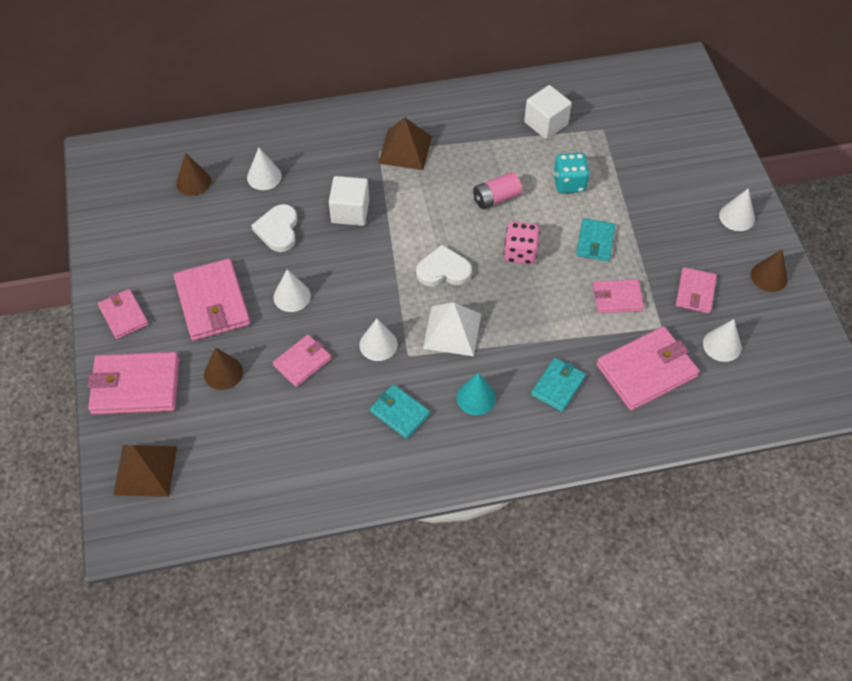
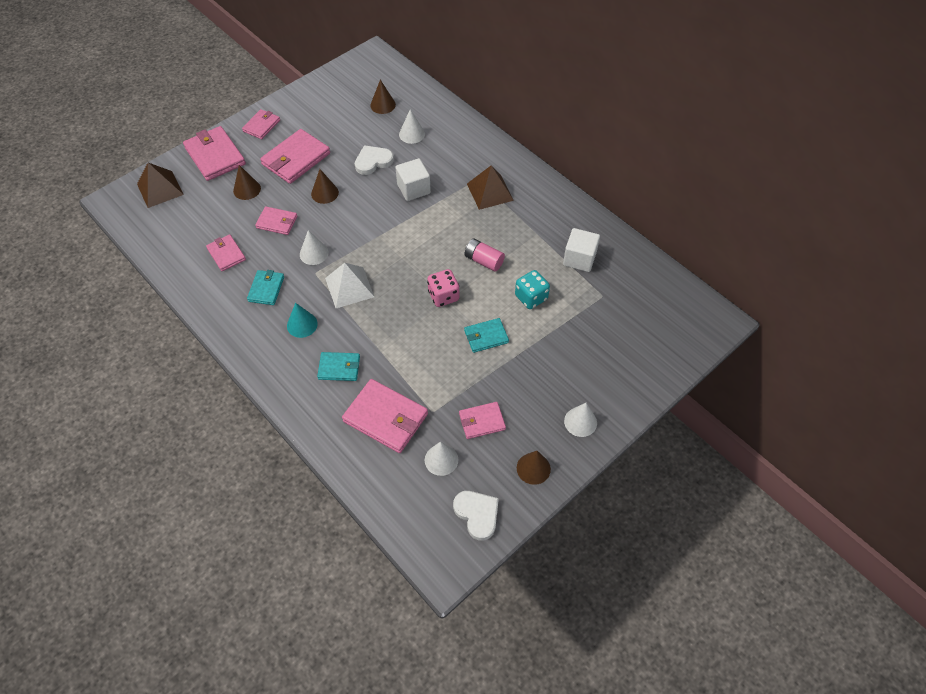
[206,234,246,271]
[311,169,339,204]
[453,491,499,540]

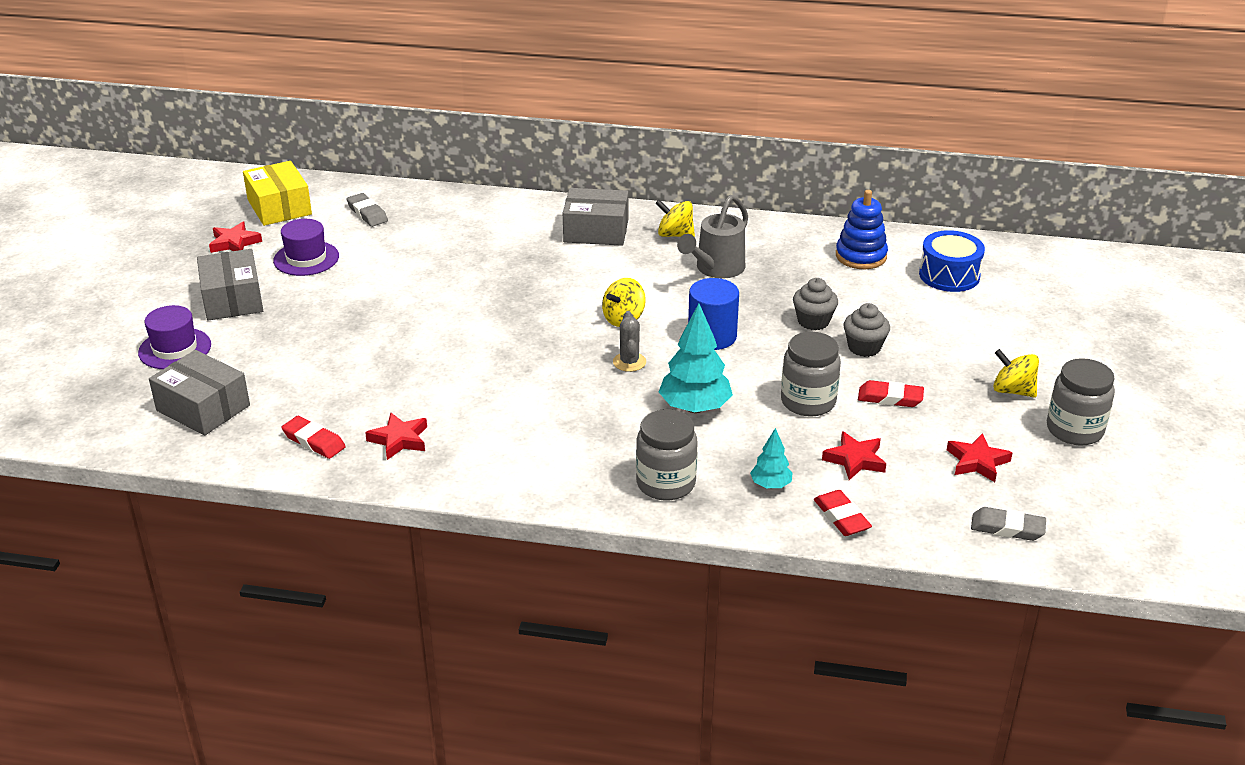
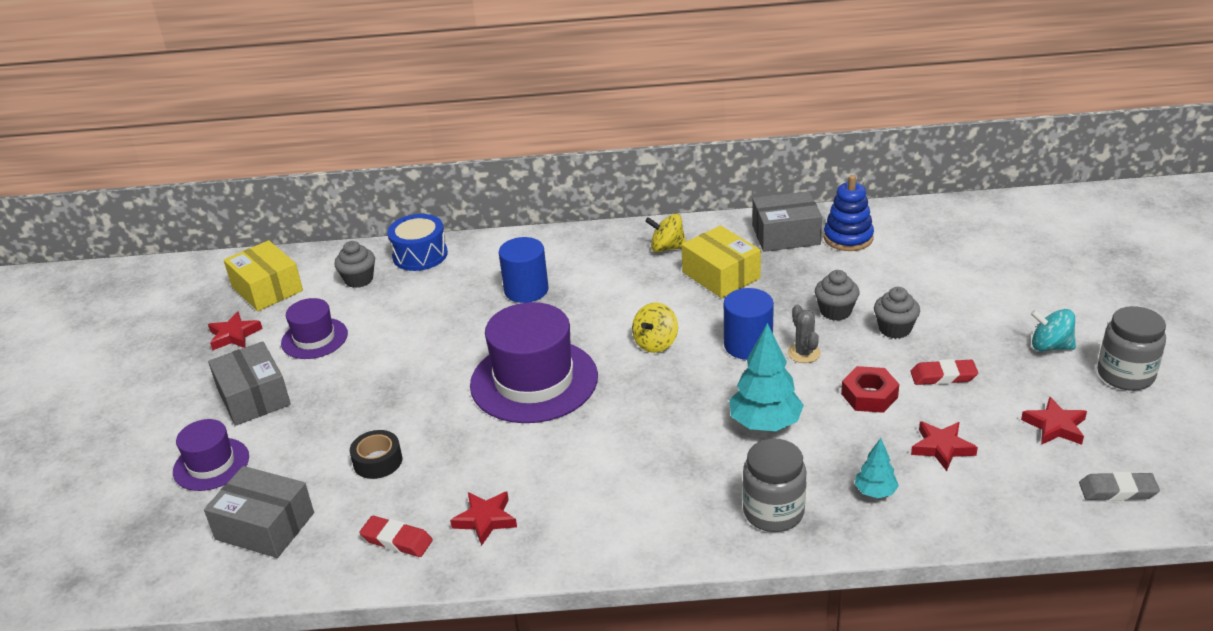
[334,241,375,288]
[350,430,402,479]
[387,214,448,271]
[470,302,598,423]
[499,237,548,303]
[681,225,761,298]
[752,191,822,252]
[788,304,821,363]
[841,366,899,413]
[1031,309,1076,351]
[814,490,872,536] (first image)

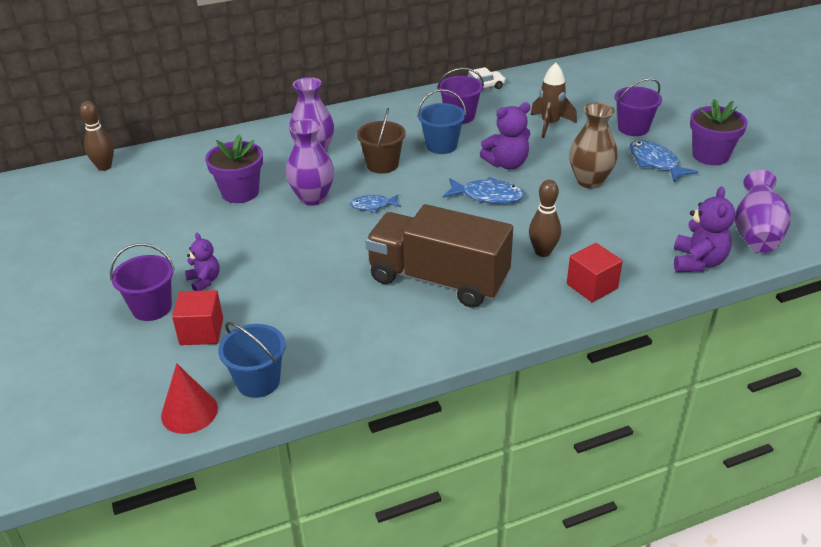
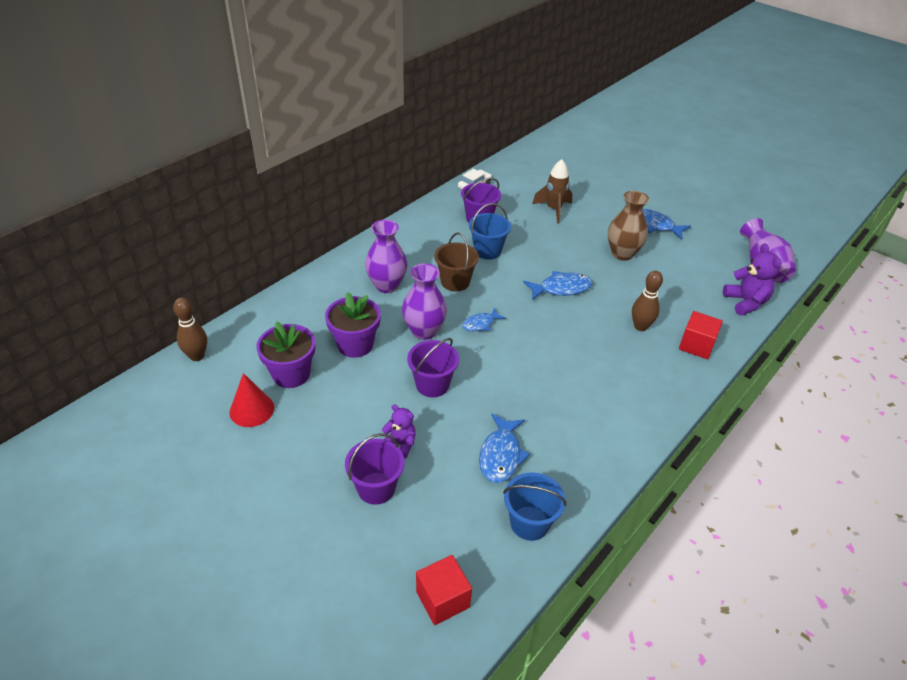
[229,373,274,427]
[256,321,315,388]
[407,338,459,397]
[416,555,472,625]
[479,413,530,483]
[365,204,513,308] (first image)
[480,102,531,169] (first image)

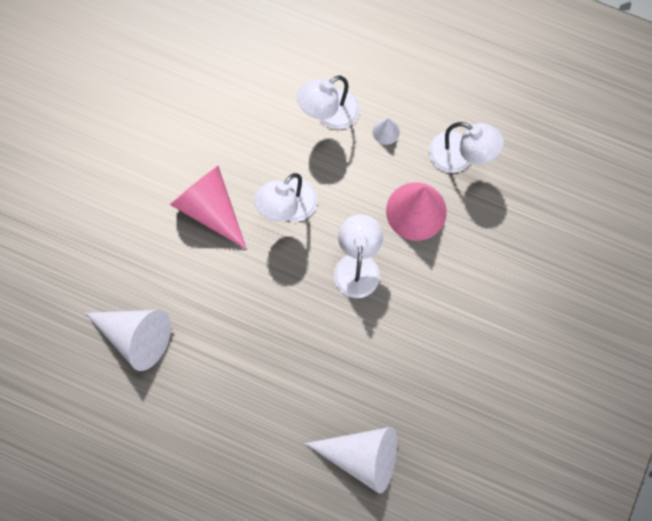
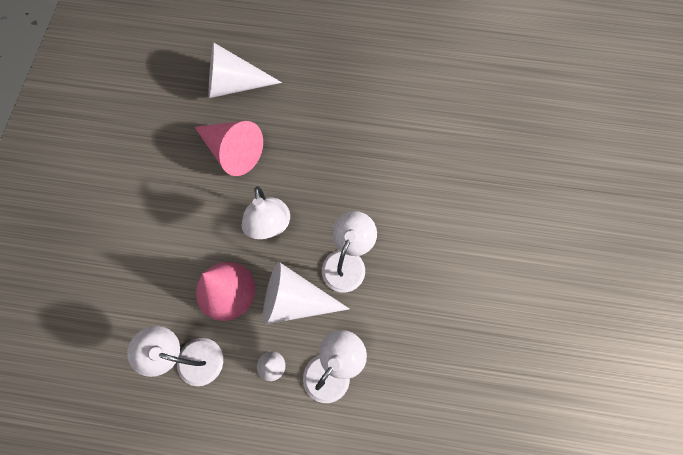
[195,121,263,176]
[263,262,350,325]

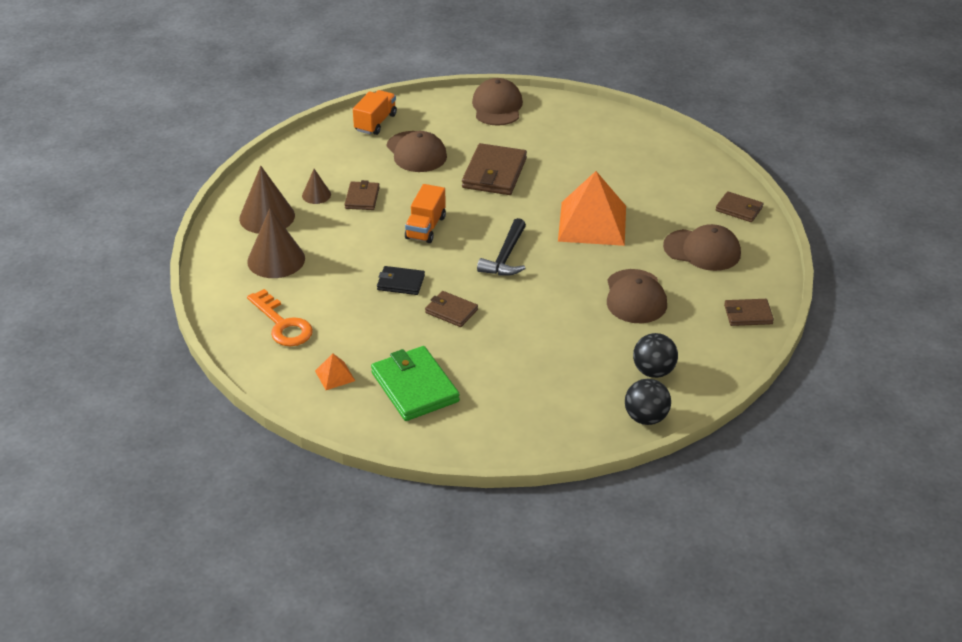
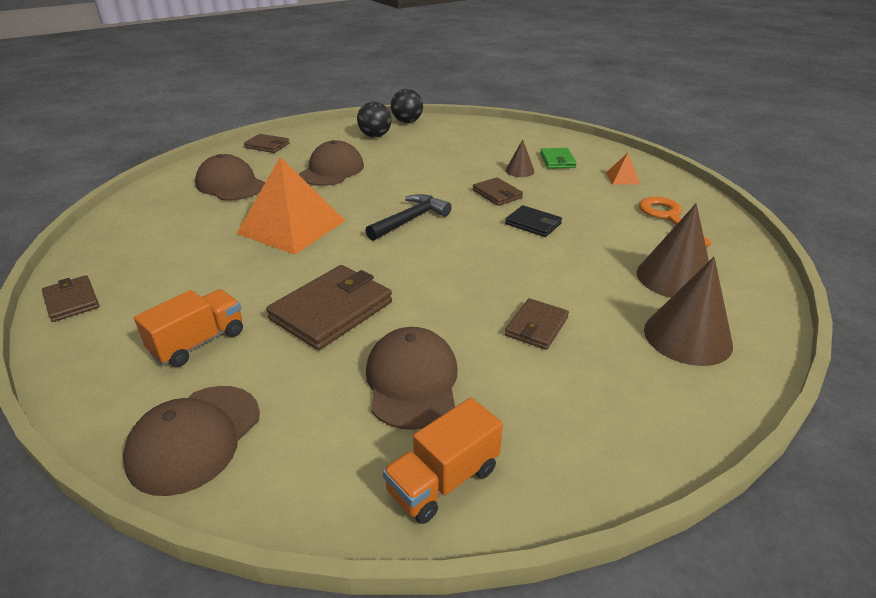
[42,275,99,322]
[134,289,243,367]
[505,140,535,177]
[540,148,577,169]

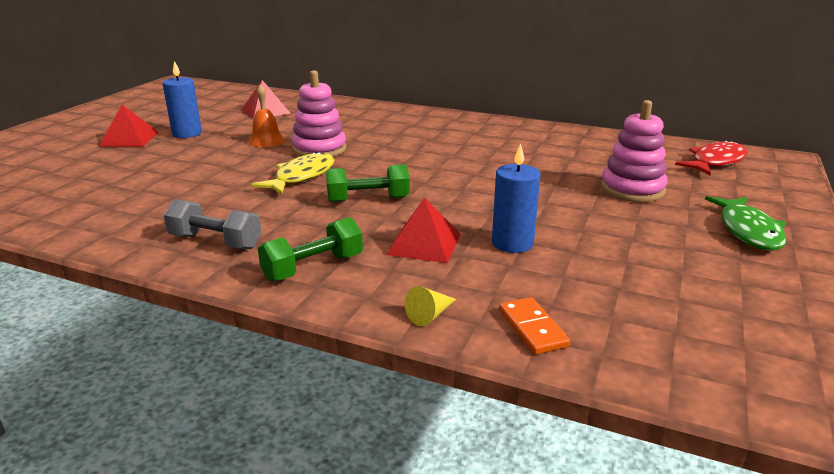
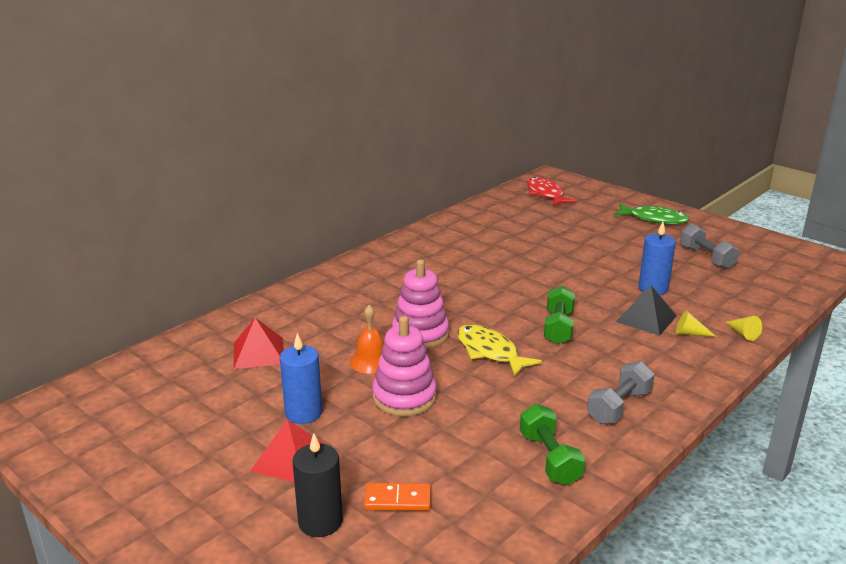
[292,433,343,537]
[364,483,431,511]
[372,316,437,416]
[520,404,585,485]
[616,285,676,336]
[676,311,717,337]
[680,224,739,269]

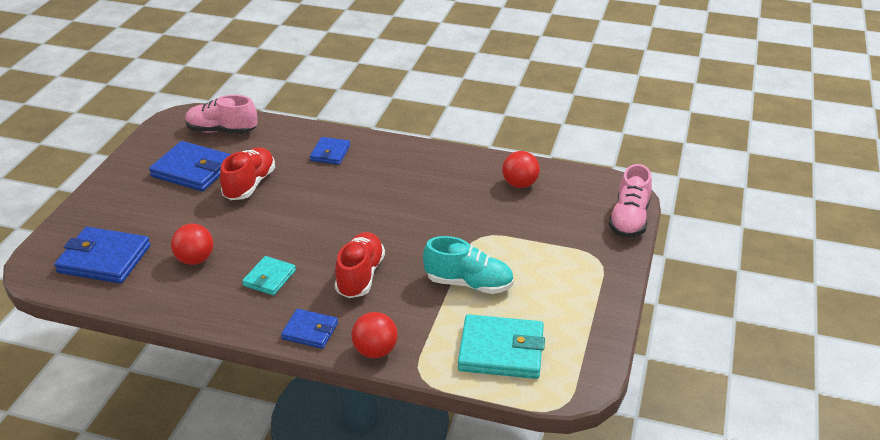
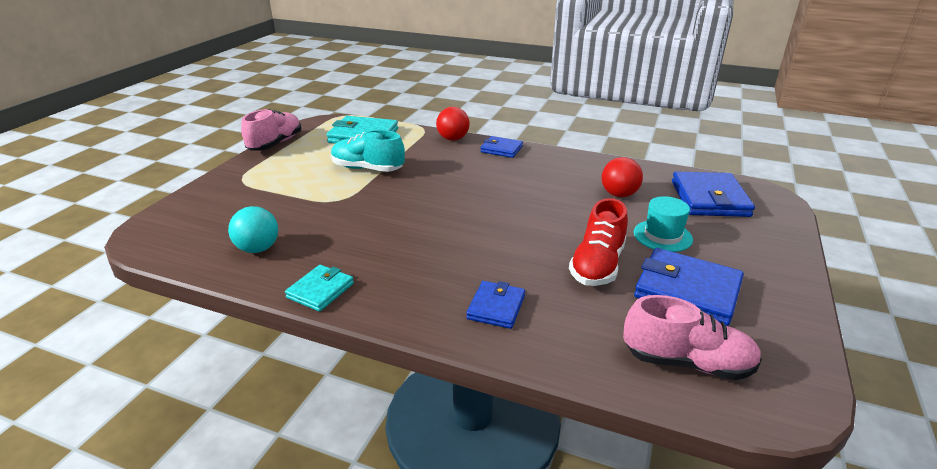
[228,206,278,253]
[241,109,301,151]
[285,265,354,312]
[634,196,693,252]
[672,171,755,217]
[335,232,385,298] (first image)

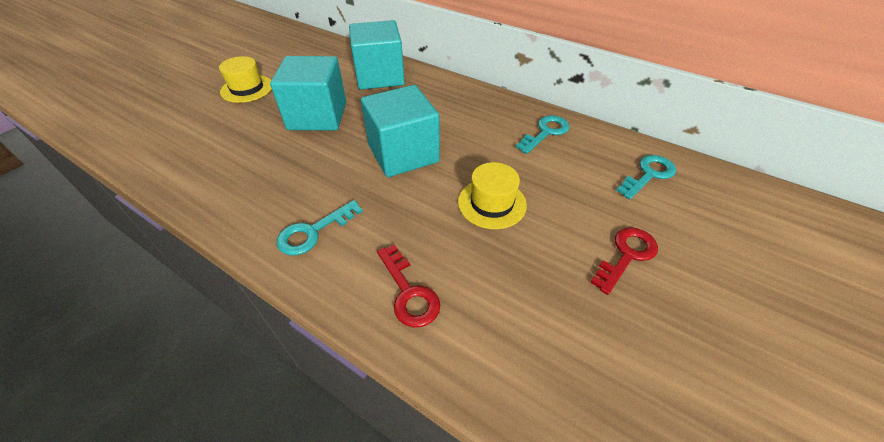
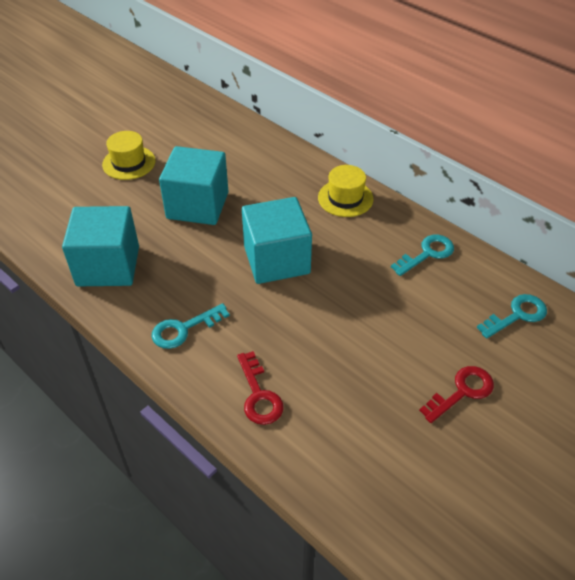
[62,206,139,286]
[318,165,374,217]

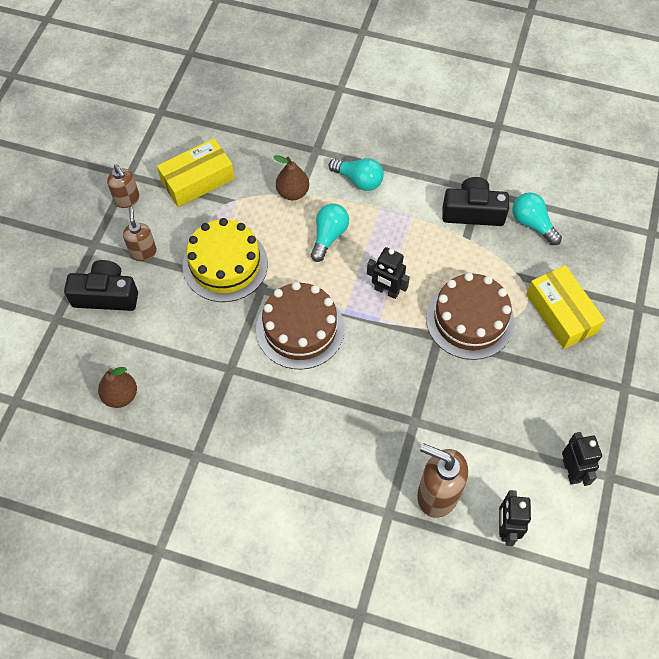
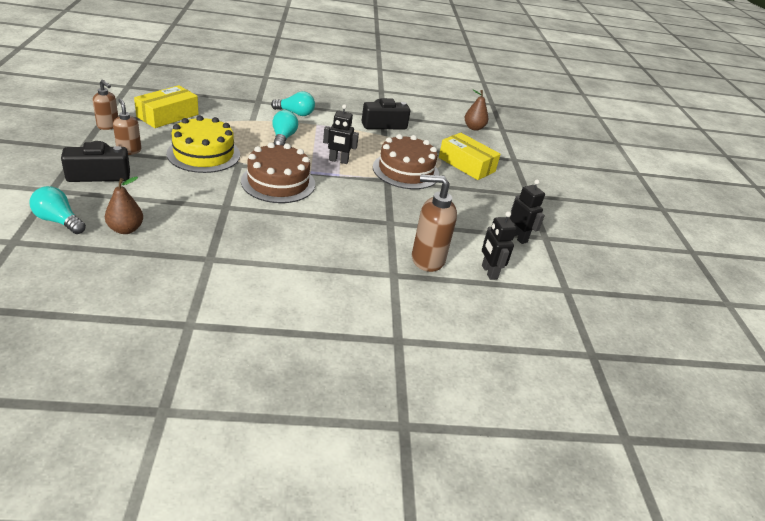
[30,186,86,234]
[464,90,488,131]

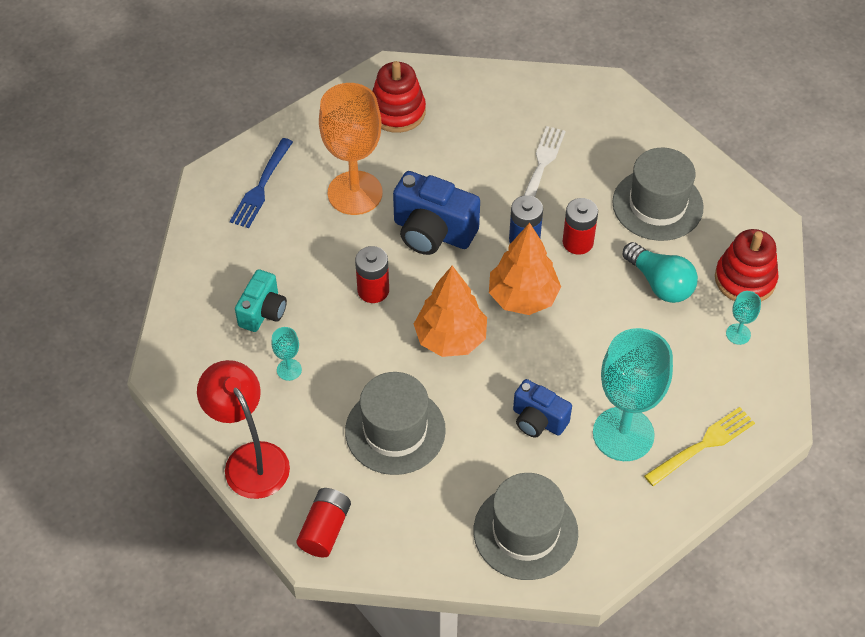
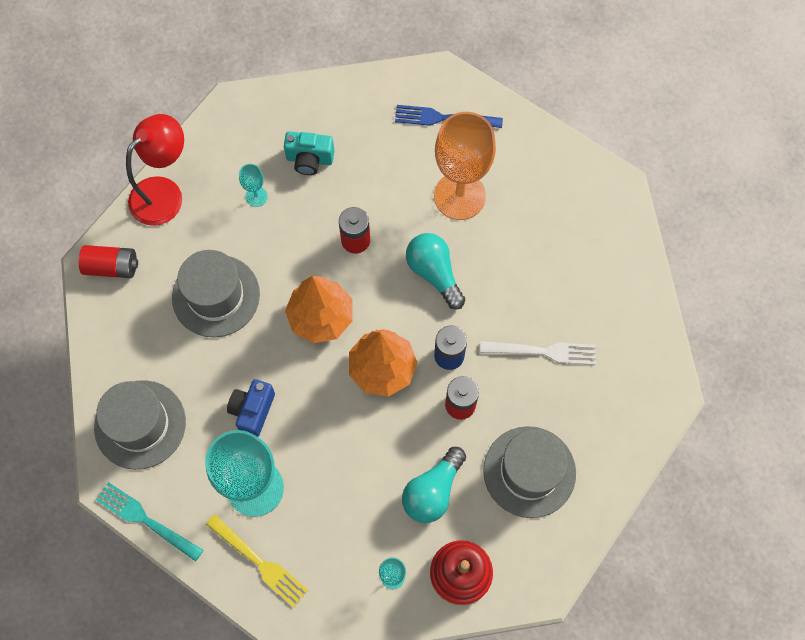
[96,482,203,561]
[406,233,465,309]
[372,61,426,133] (first image)

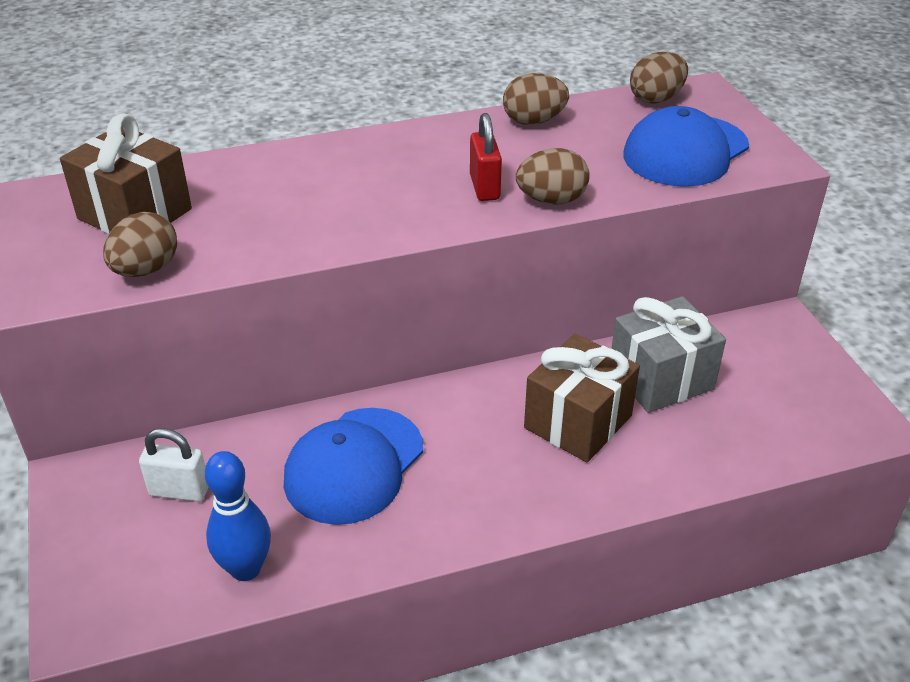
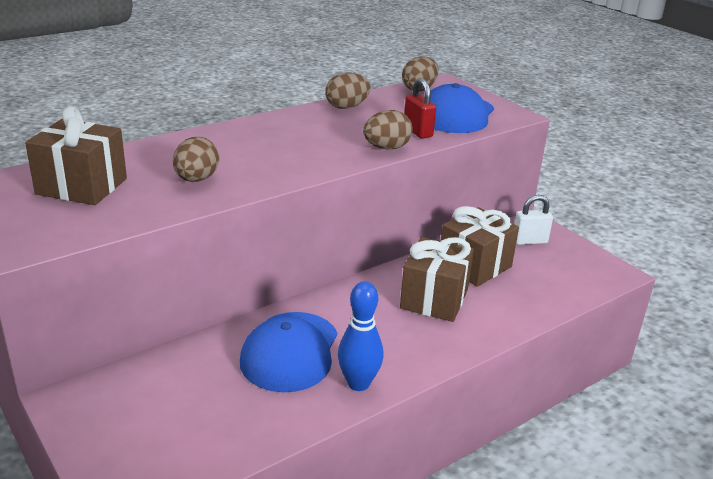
[173,137,219,182]
[338,281,384,391]
[404,78,436,139]
[441,206,519,287]
[515,195,553,245]

